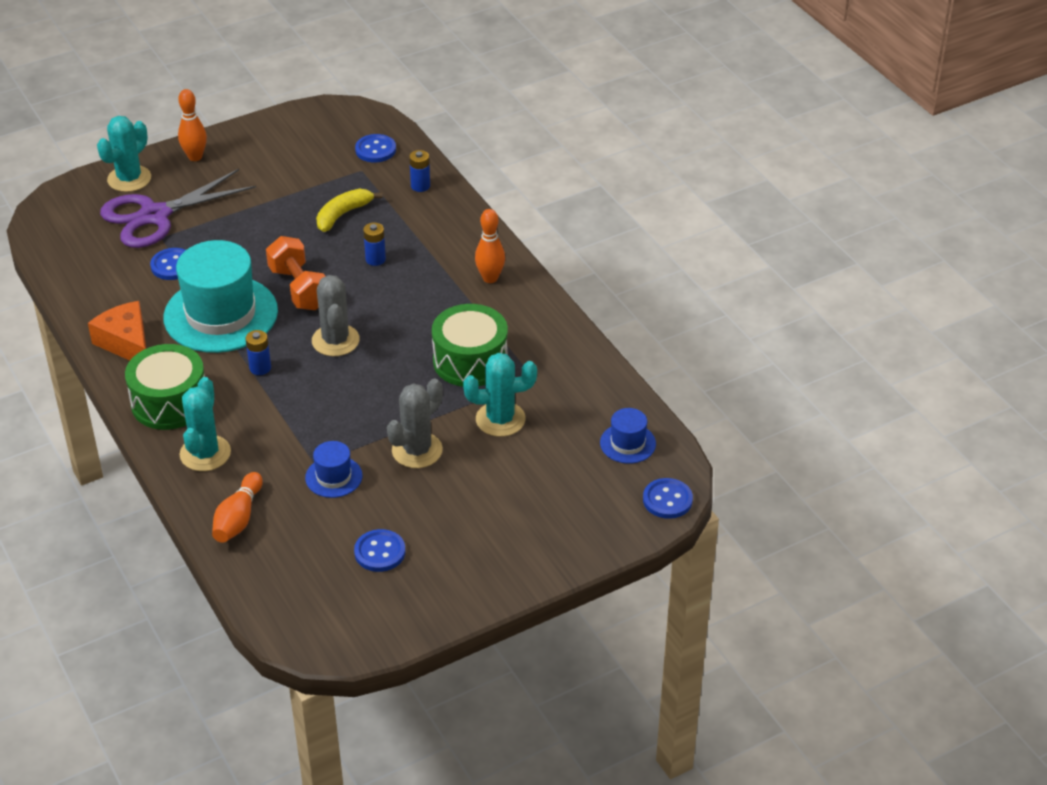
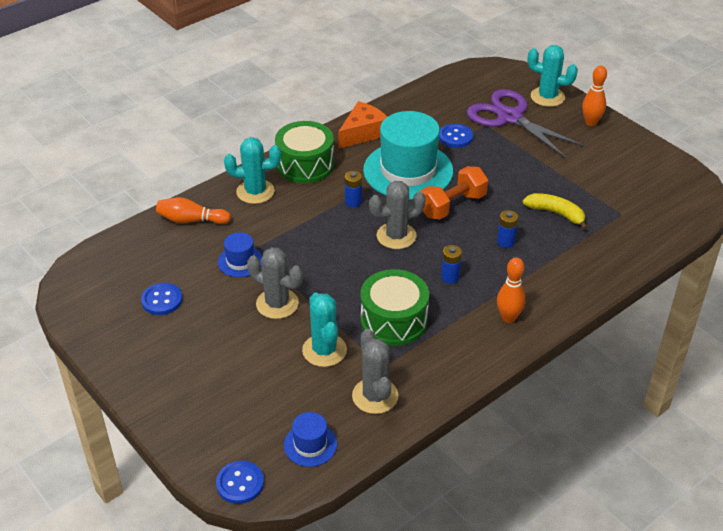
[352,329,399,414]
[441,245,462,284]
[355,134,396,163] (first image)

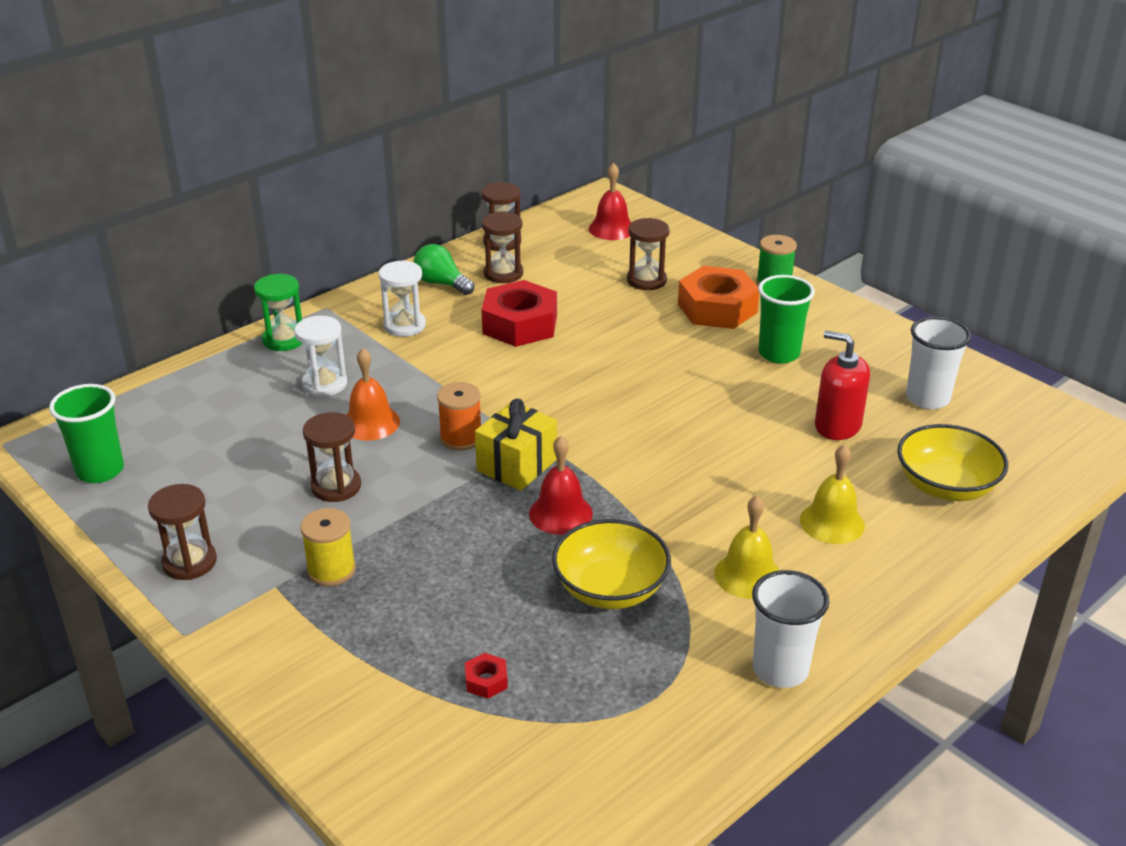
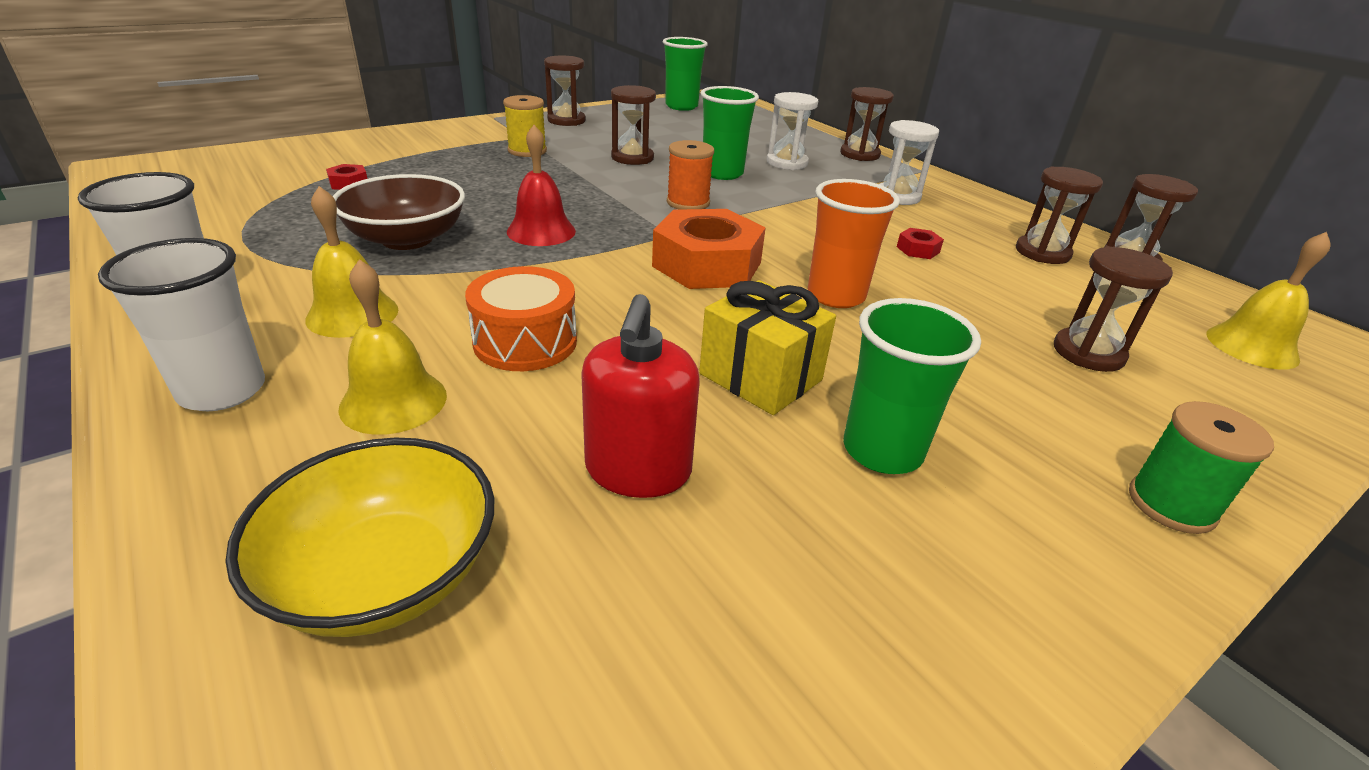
[98,238,265,411]
[333,174,465,250]
[465,266,577,371]
[581,294,700,498]
[652,209,766,289]
[699,280,836,415]
[701,86,759,180]
[808,179,900,308]
[840,87,894,161]
[897,228,944,259]
[1207,232,1331,370]
[414,244,474,295] (first image)

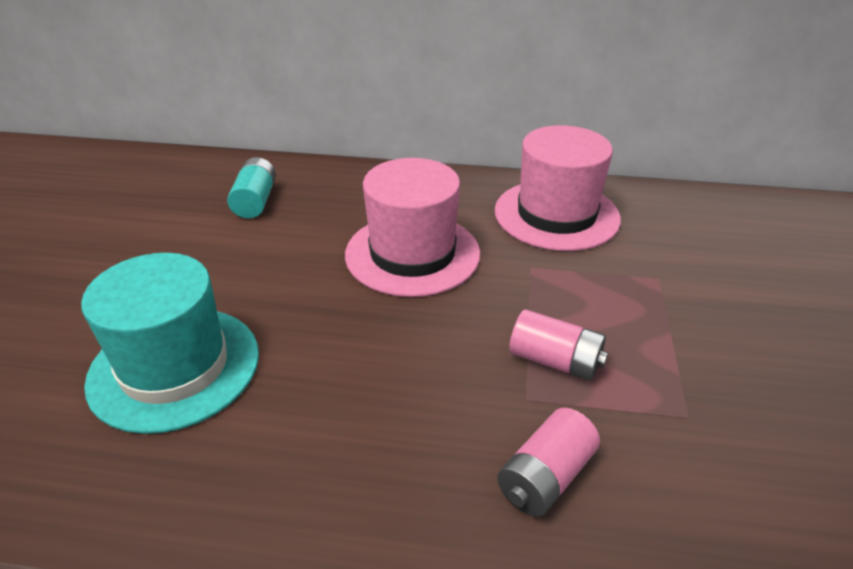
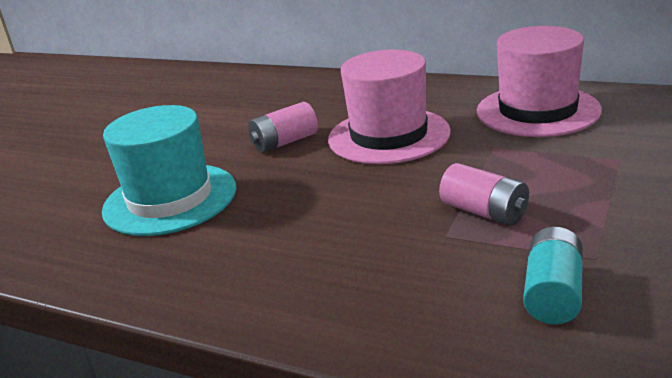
[249,102,318,153]
[523,227,583,325]

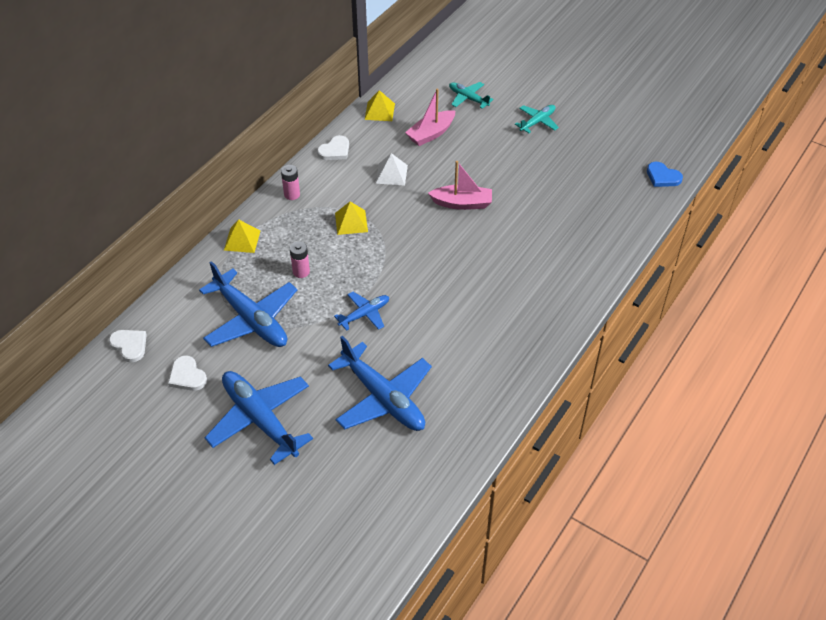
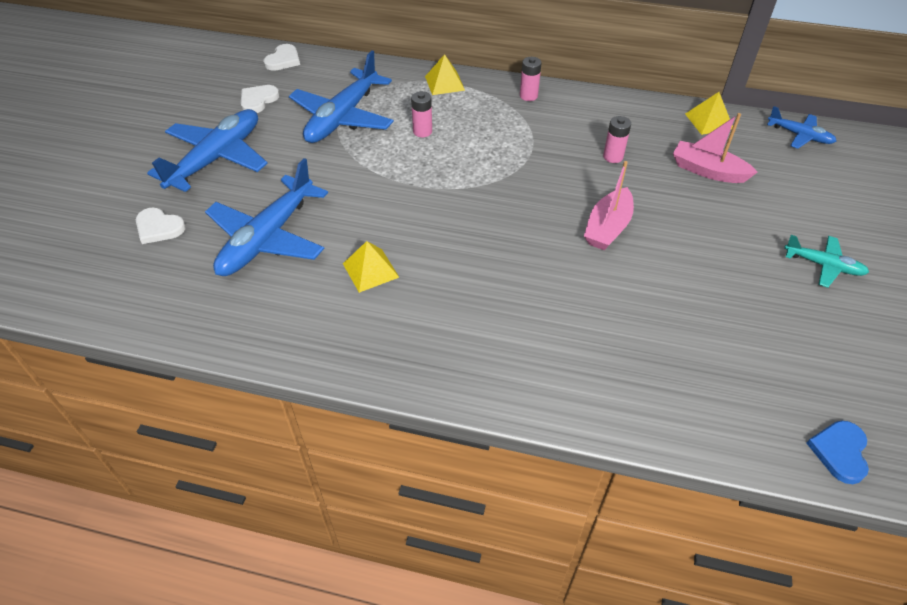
[136,208,186,244]
[343,241,399,293]
[584,161,634,250]
[603,116,631,163]
[767,106,836,149]
[449,82,494,109] (first image)

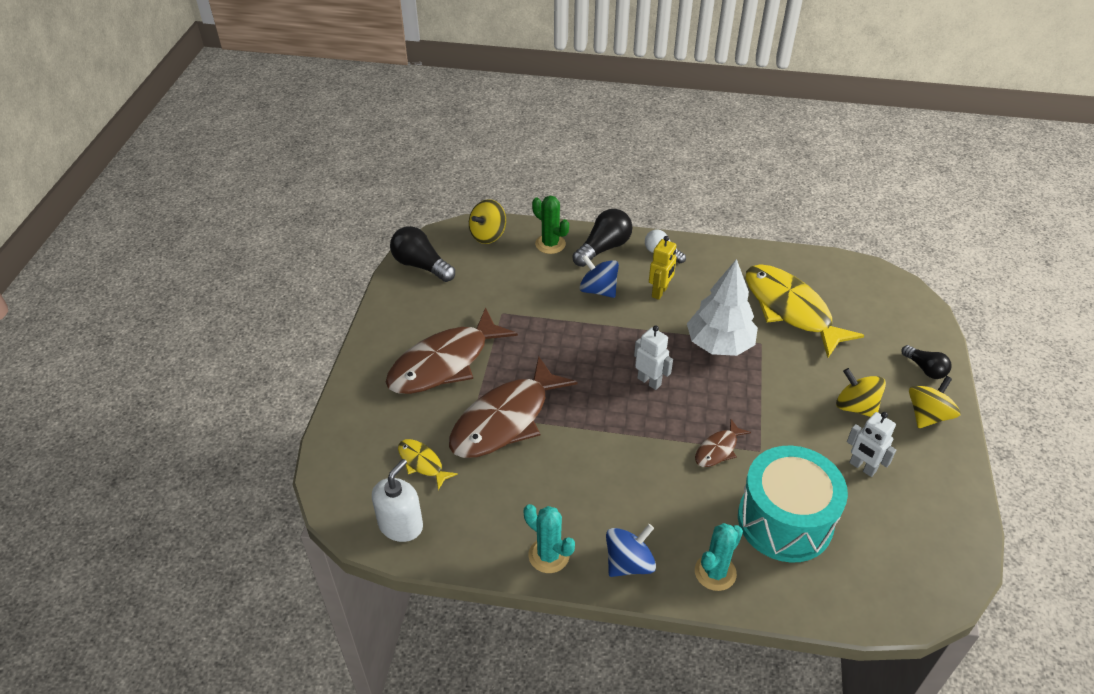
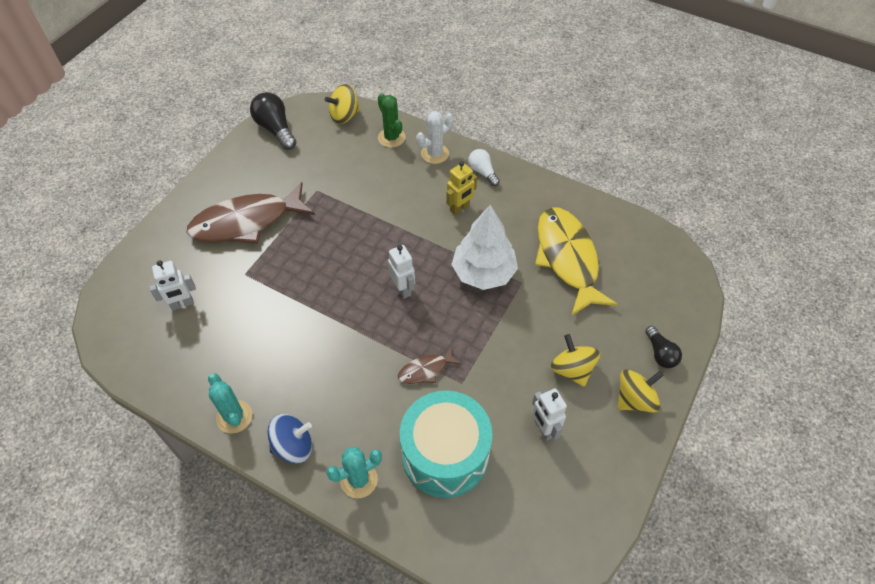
[149,260,196,310]
[416,111,453,164]
[372,459,423,542] (first image)
[449,356,578,458] (first image)
[579,255,619,298] (first image)

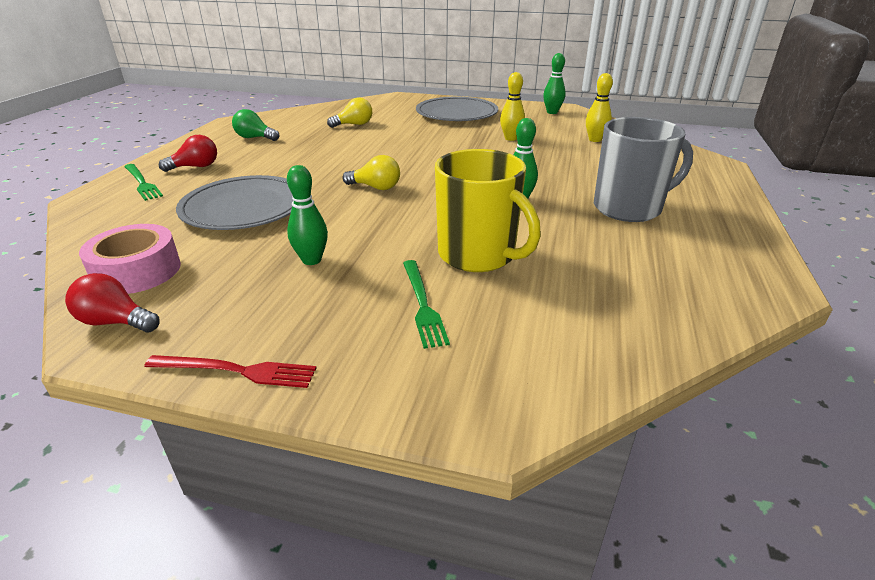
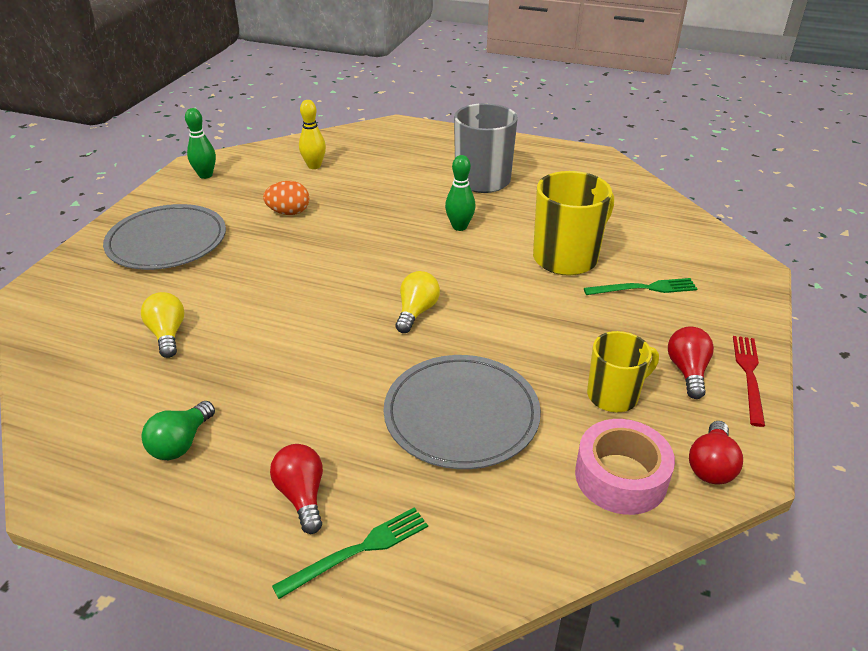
[263,181,310,215]
[587,331,659,412]
[668,326,714,399]
[287,165,328,265] (first image)

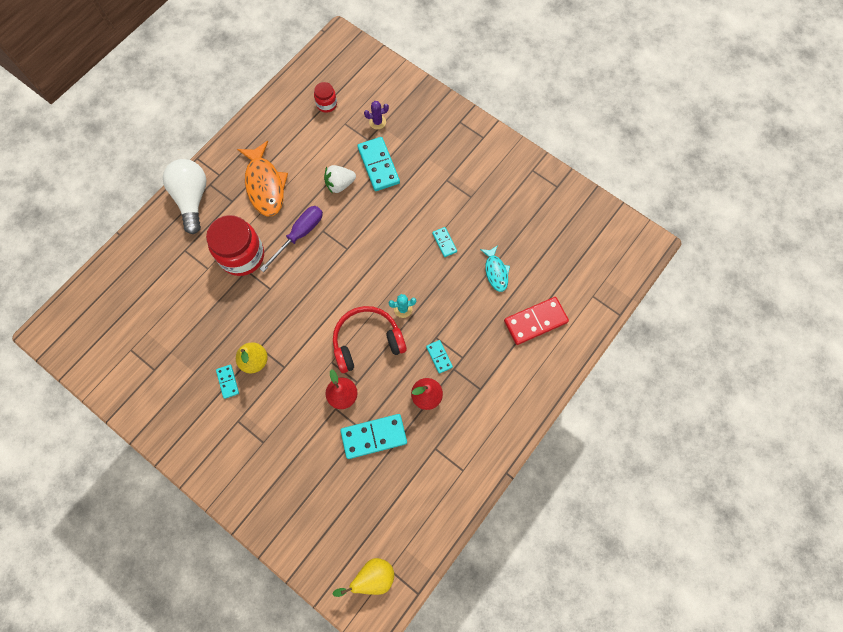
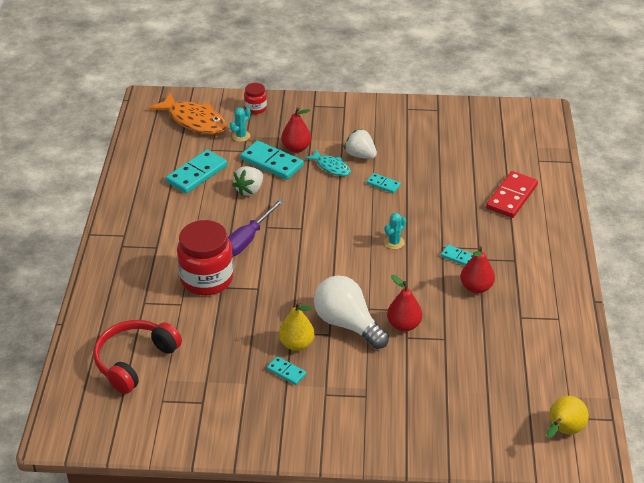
[93,320,182,394]
[148,92,227,134]
[166,150,227,193]
[228,199,284,256]
[230,108,251,142]
[244,83,267,114]
[281,107,311,153]
[305,149,351,176]
[314,275,389,349]
[344,129,377,159]

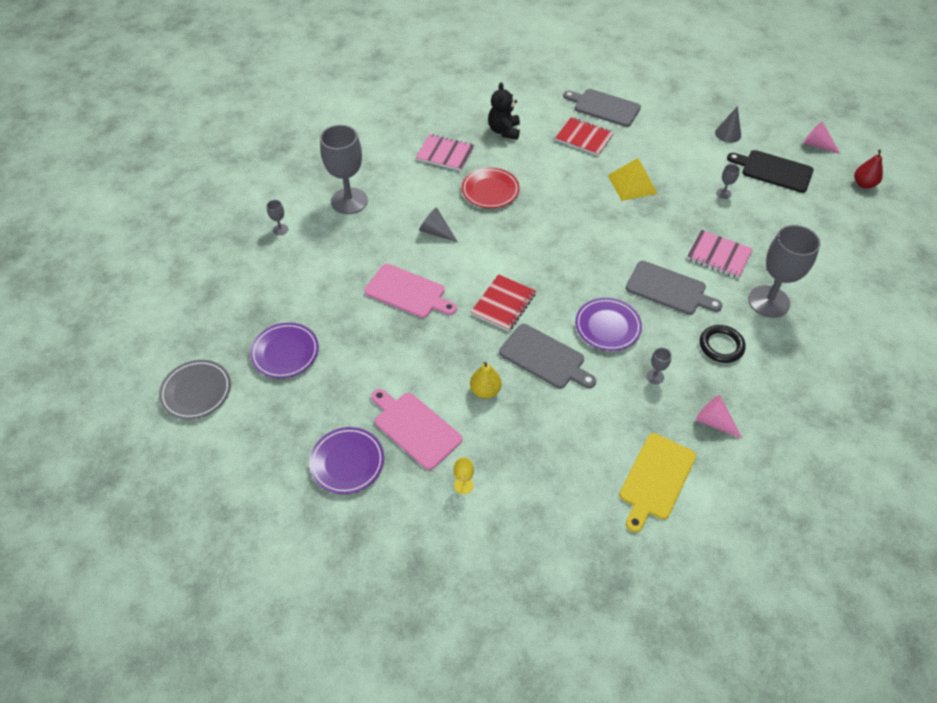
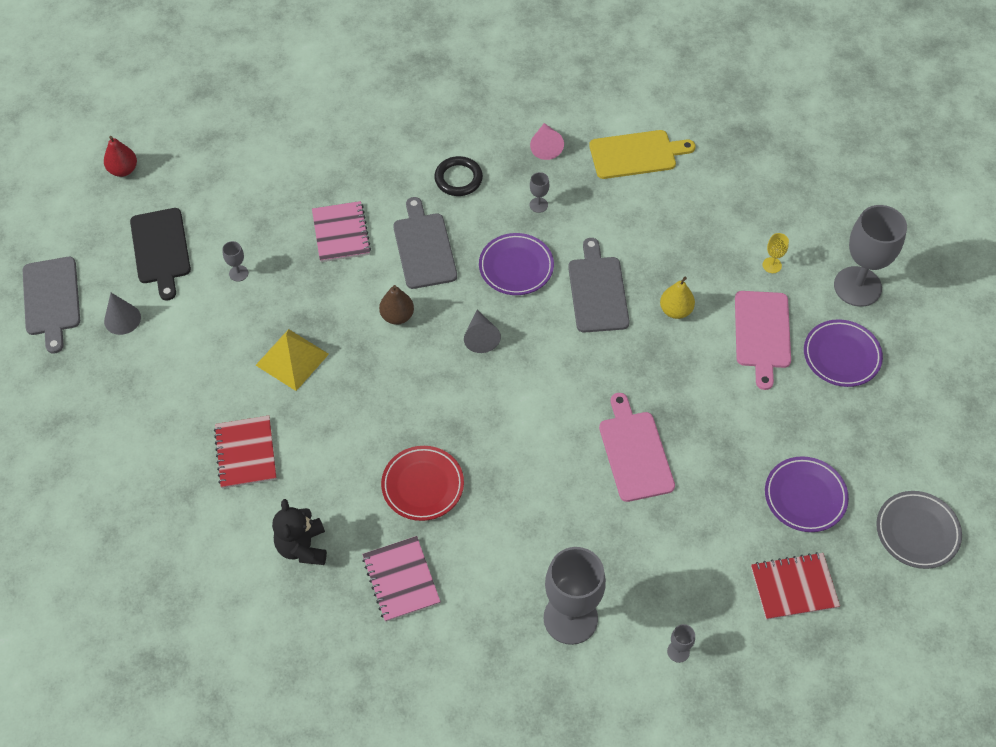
[23,257,80,354]
[272,499,327,565]
[379,285,414,325]
[464,310,501,353]
[751,552,840,620]
[834,205,907,307]
[803,121,840,154] (first image)

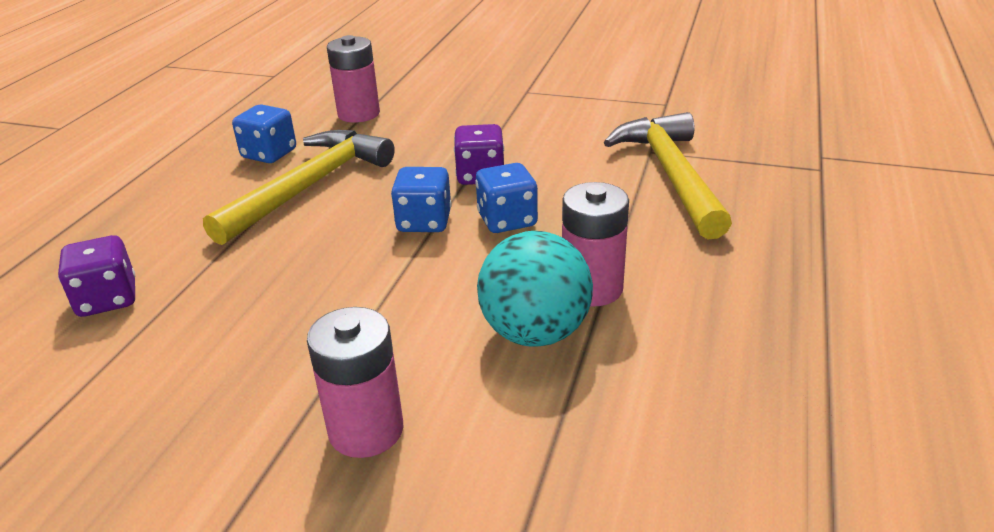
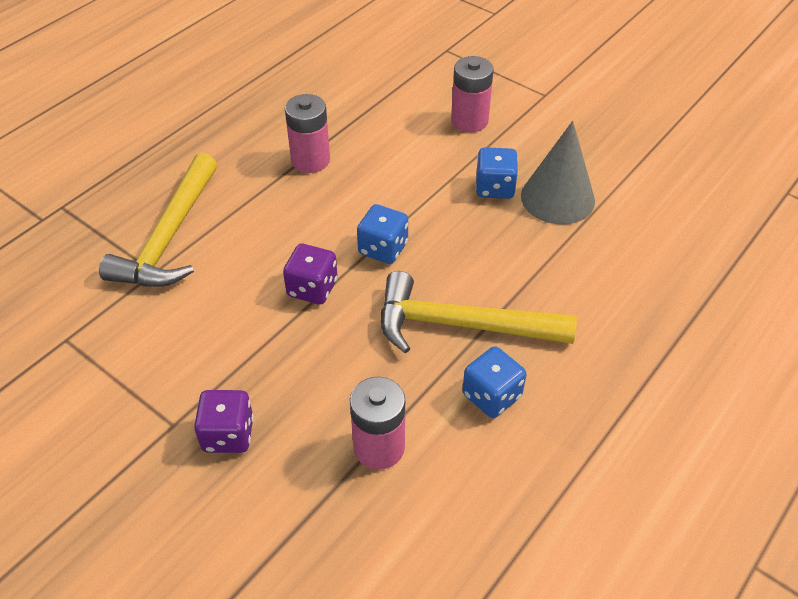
[194,390,254,453]
[381,271,577,353]
[476,147,518,199]
[521,121,595,225]
[477,231,593,347] (first image)

